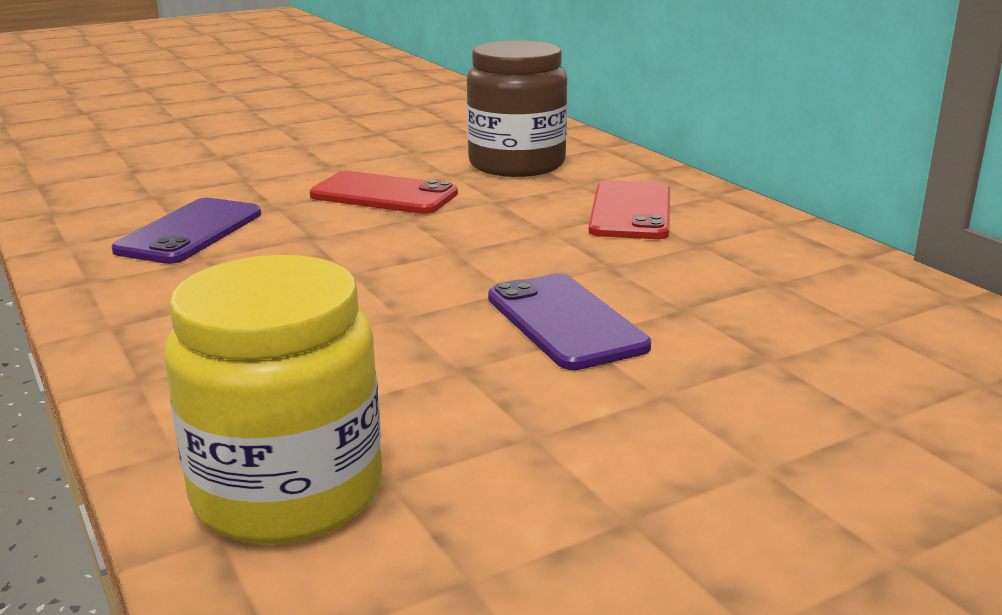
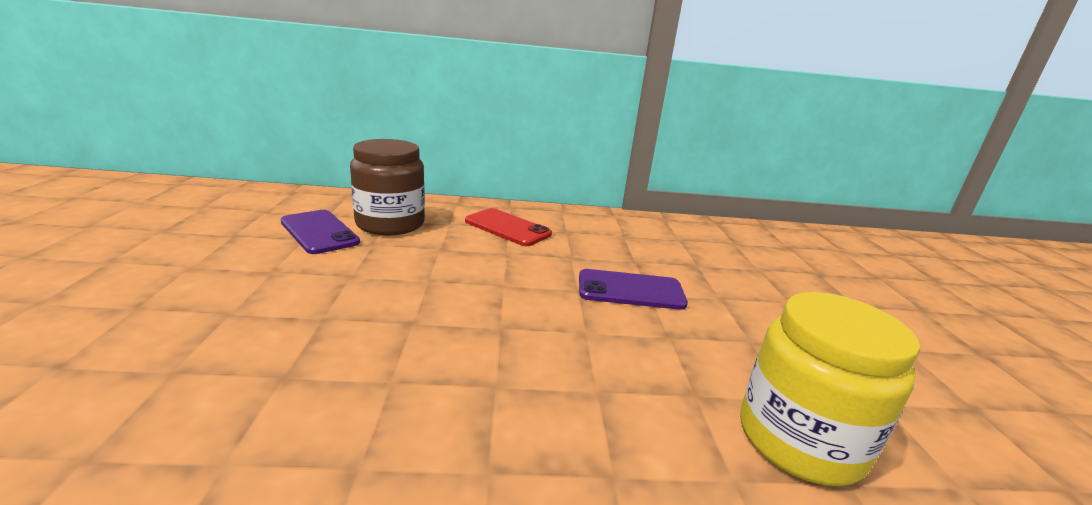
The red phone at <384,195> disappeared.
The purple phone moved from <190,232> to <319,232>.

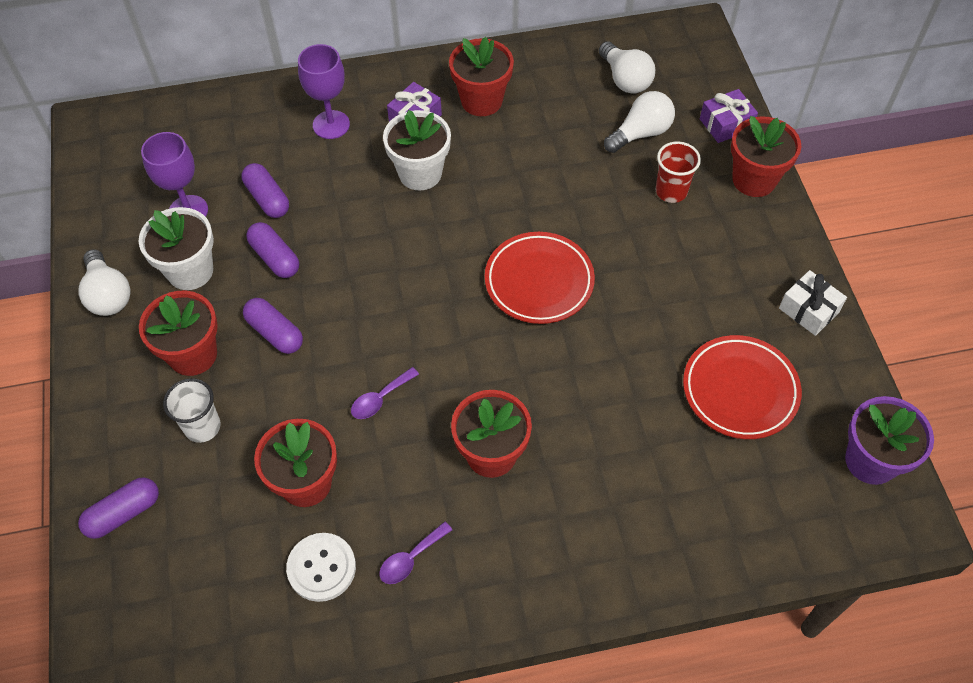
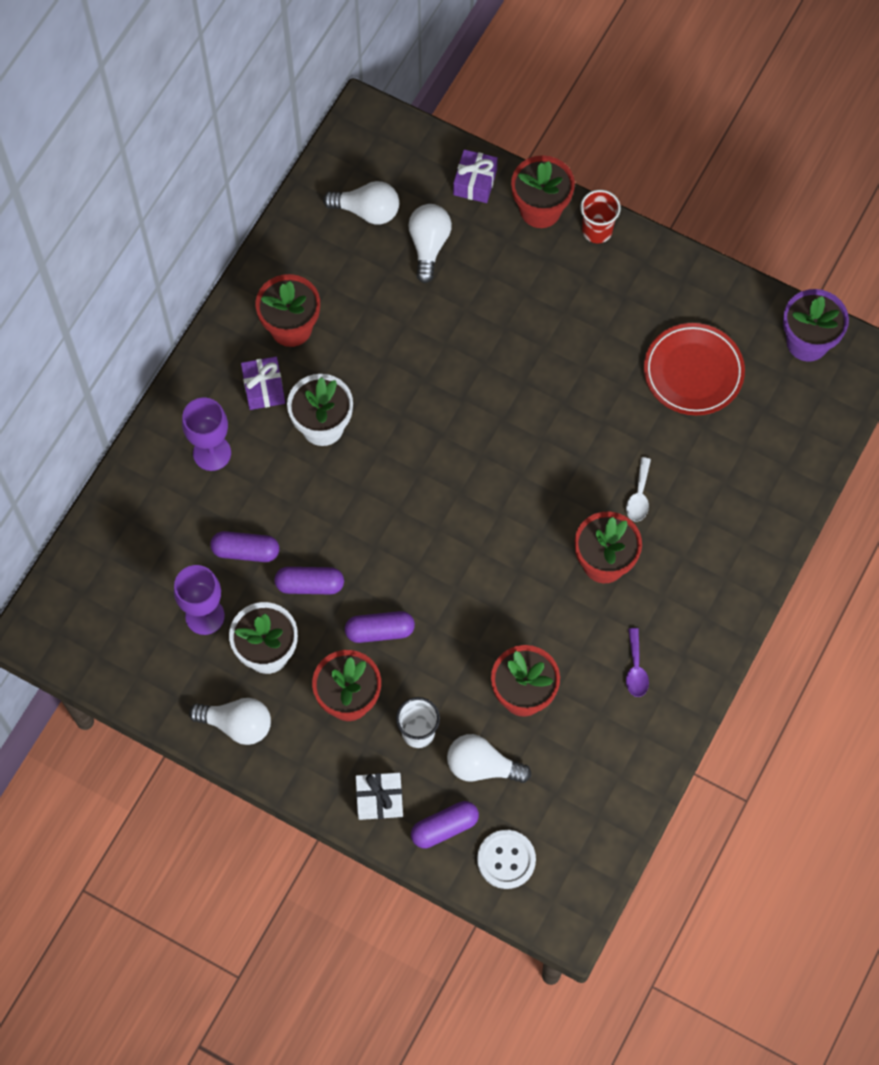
The red cup moved from <671,191> to <597,230>.
The red plate at <539,281> disappeared.
The white gift moved from <808,310> to <379,799>.
The purple spoon at <380,399> disappeared.
The purple capsule at <123,513> turned 60 degrees clockwise.
The white button moved from <321,568> to <506,860>.
The white spoon at <639,496> appeared.
The white light bulb at <482,766> appeared.

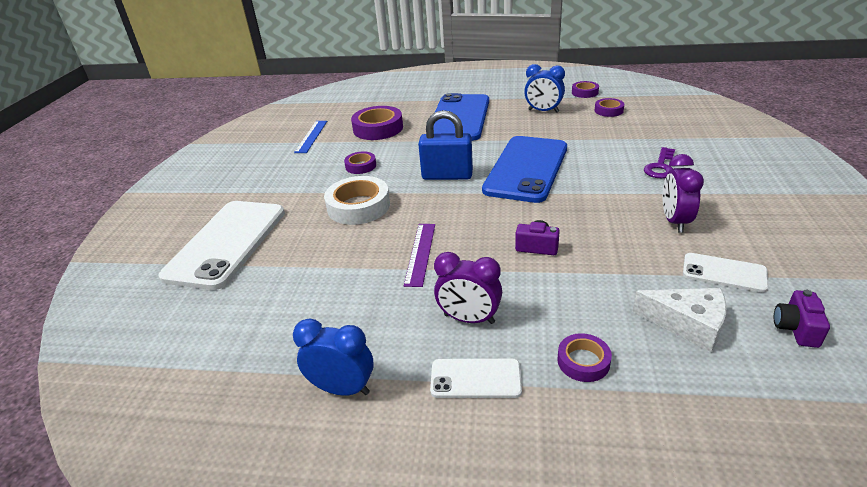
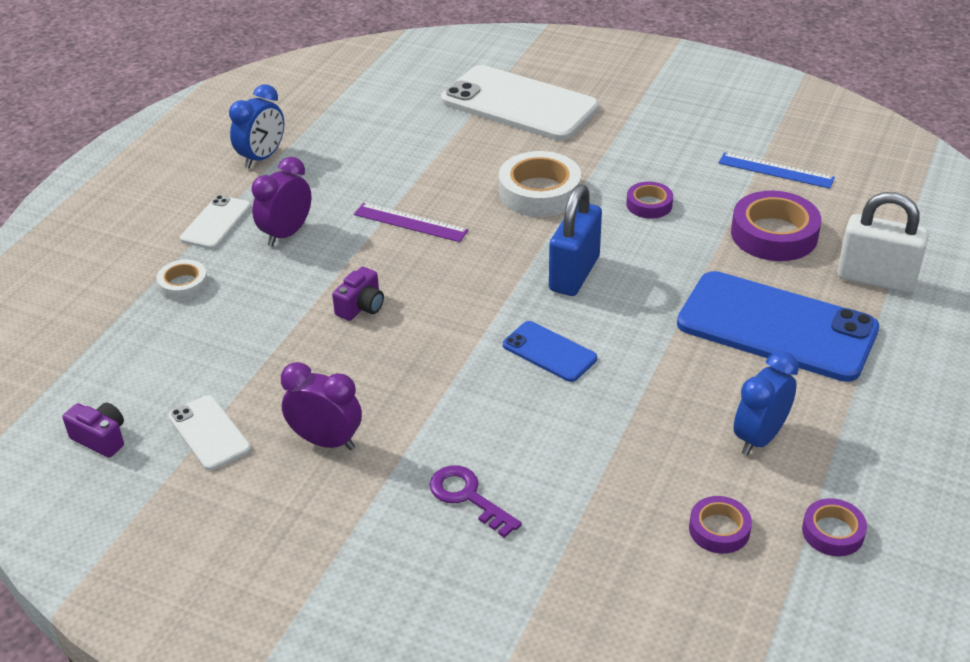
The blue phone at <526,169> changed to 0.48 times the size.
The white phone at <724,273> turned 75 degrees counterclockwise.
The white cheese at <687,324> disappeared.
The purple tape at <583,361> became the white tape at <183,285>.
The white padlock at <876,279> appeared.

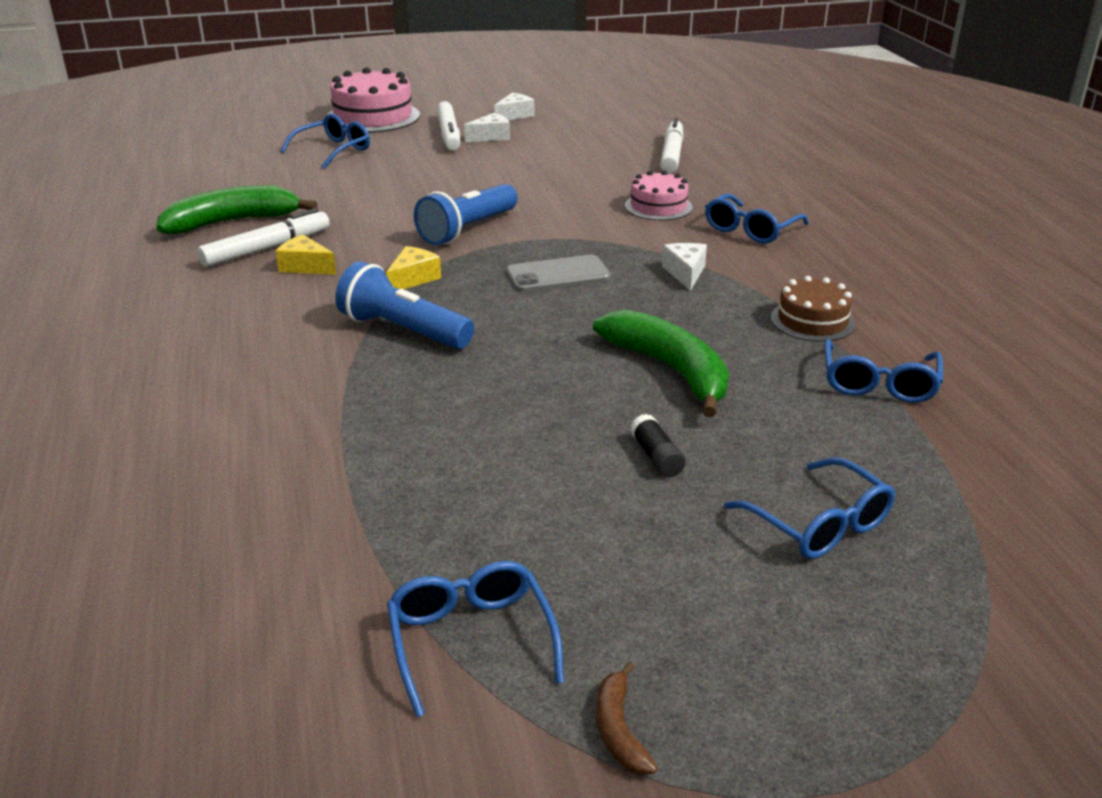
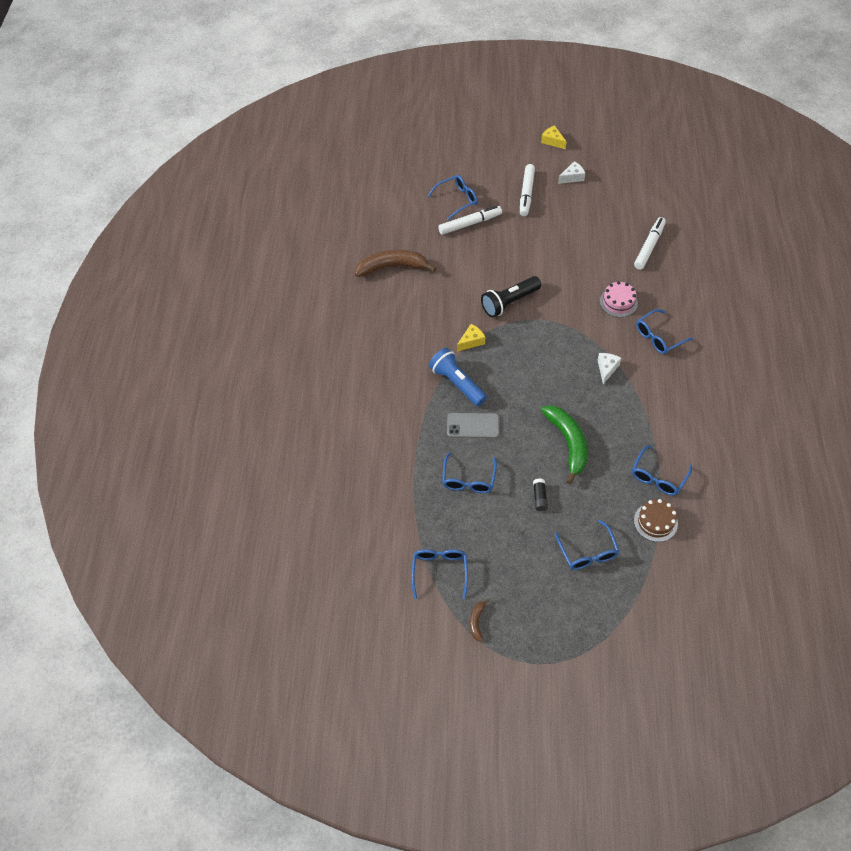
The pink cake at <373,117> disappeared.
The white cheese at <491,137> disappeared.
The blue flashlight at <467,230> became the black flashlight at <509,302>.
The green banana at <232,222> became the brown banana at <392,267>.
The white marker moved from <267,248> to <470,224>.
The yellow cheese moved from <305,266> to <552,141>.
The grey phone moved from <558,275> to <473,426>.
The brown cake moved from <812,321> to <655,522>.
The blue glasses at <468,479> appeared.

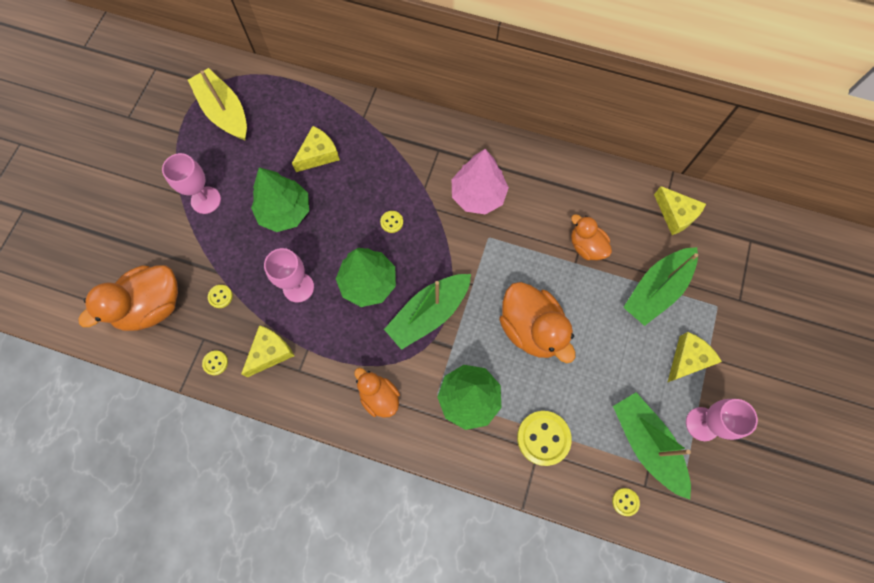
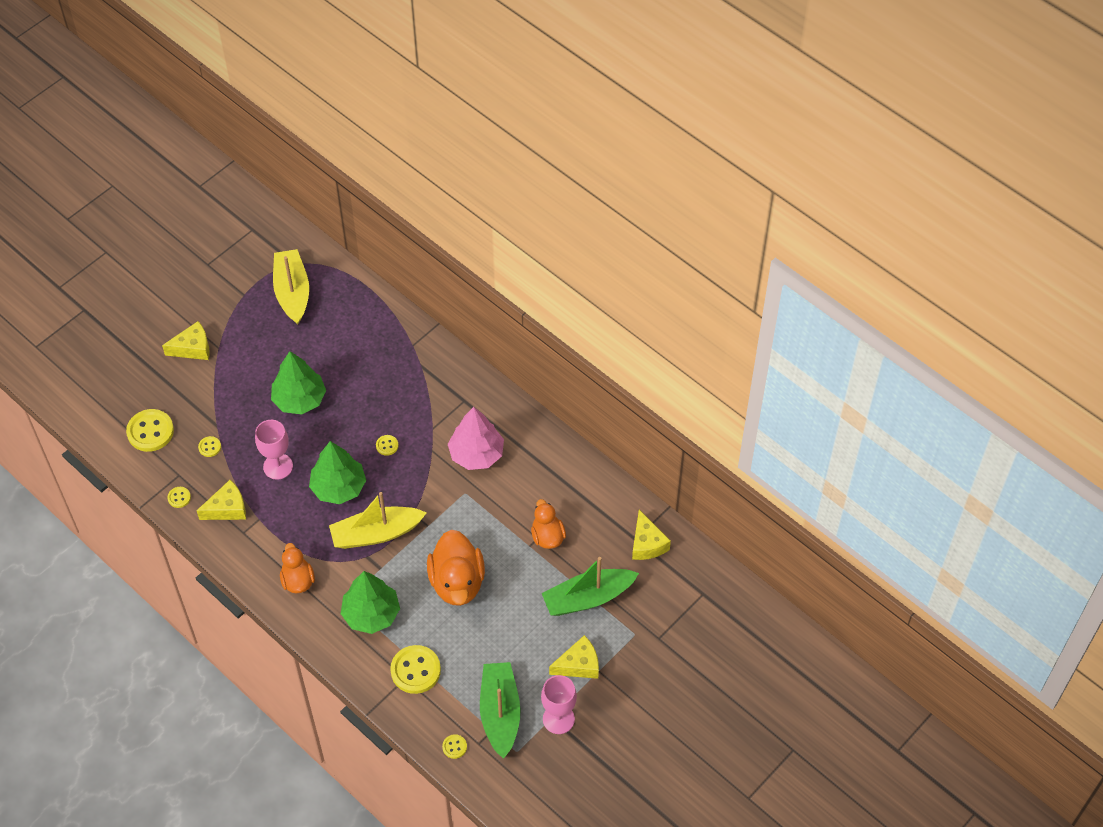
The yellow cheese moved from <318,154> to <193,348>.
The pink goblet at <206,200> disappeared.
The orange duck at <152,306> was replaced by the yellow button at <150,431>.
The green boat at <429,314> became the yellow boat at <376,534>.

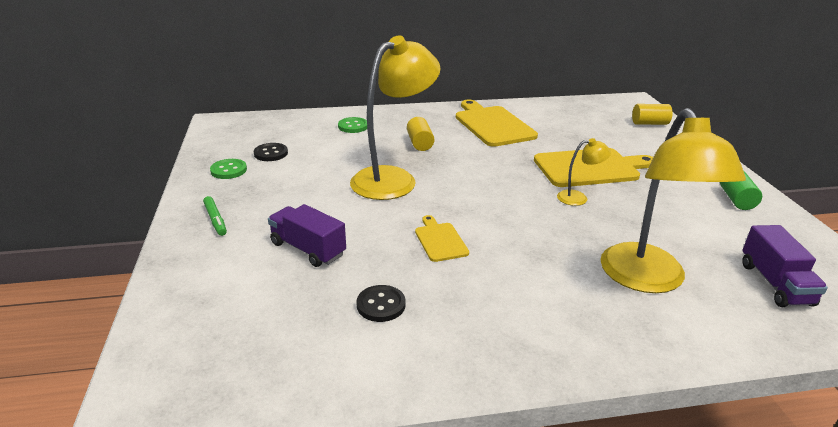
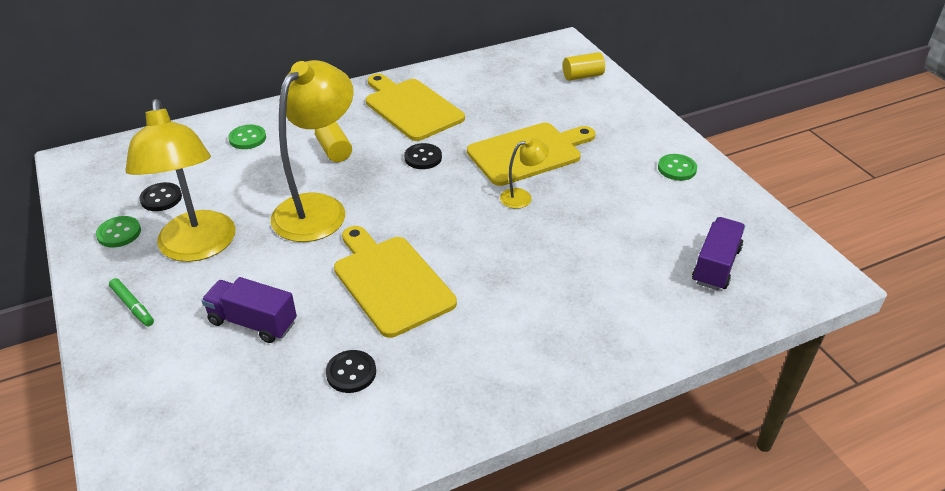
The yellow lamp moved from <648,280> to <198,248>.
The green cylinder at <736,199> was replaced by the green button at <677,169>.
The yellow cutting board at <440,240> changed to 1.94 times the size.
The purple truck at <775,284> turned 135 degrees counterclockwise.
The black button at <423,158> appeared.

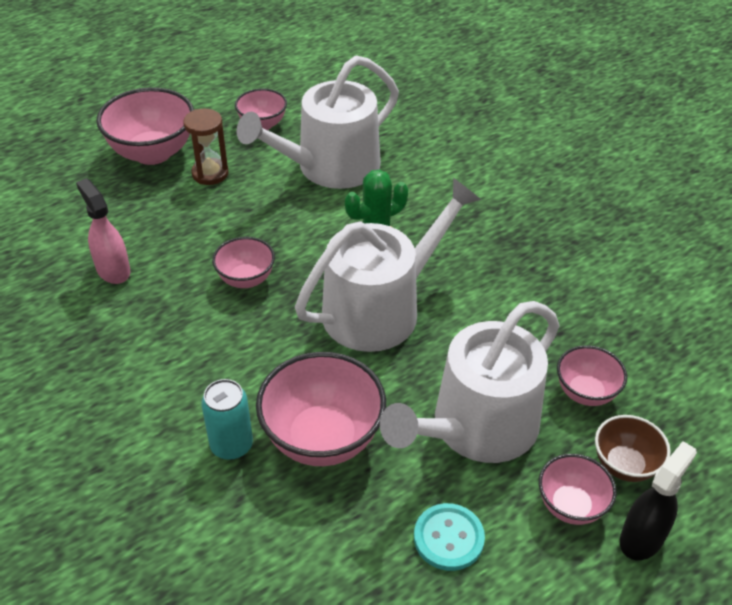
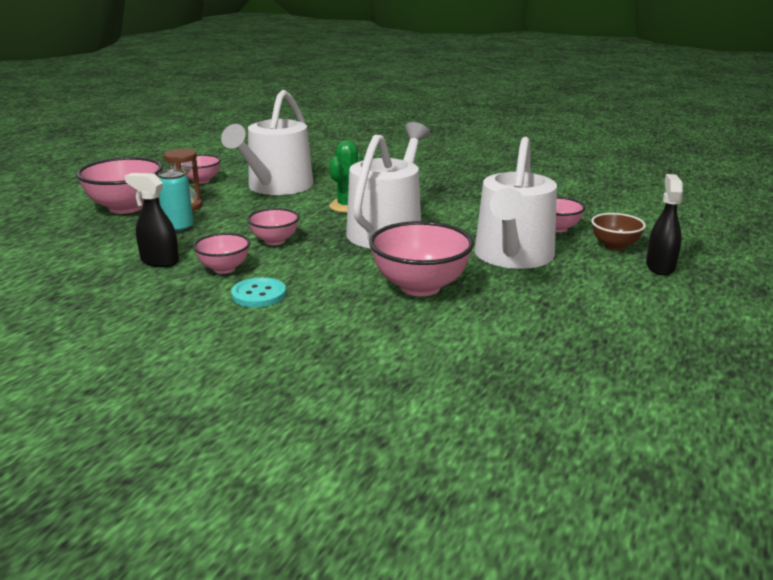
The pink spray bottle at <113,270> became the black spray bottle at <159,261>.
The turquoise can moved from <231,445> to <178,228>.
The pink bowl moved from <571,505> to <224,269>.
The turquoise button moved from <448,538> to <259,294>.

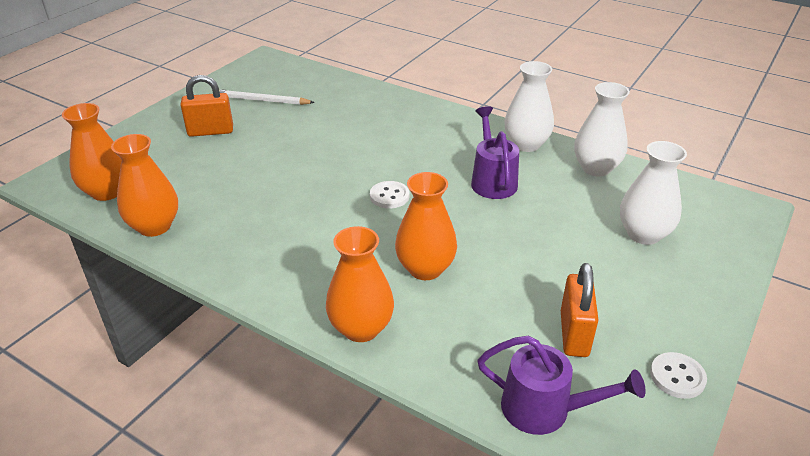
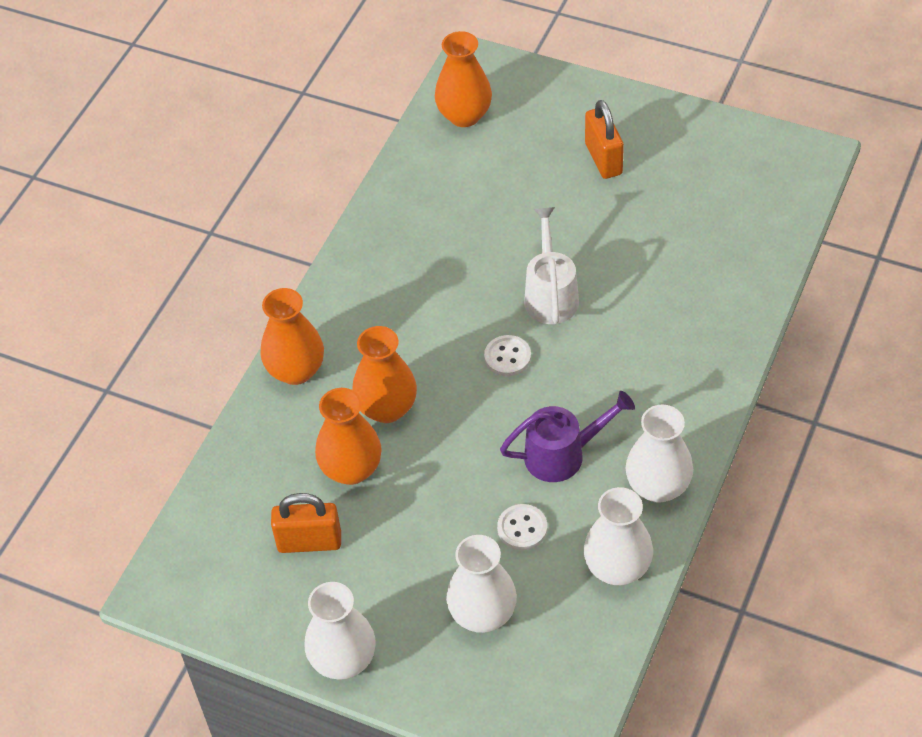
The white pencil at <262,100> disappeared.
The orange vase moved from <154,226> to <351,469>.
The purple watering can at <546,409> disappeared.
The white button moved from <677,377> to <522,528>.
The white watering can at <550,294> appeared.
The white vase at <343,660> appeared.

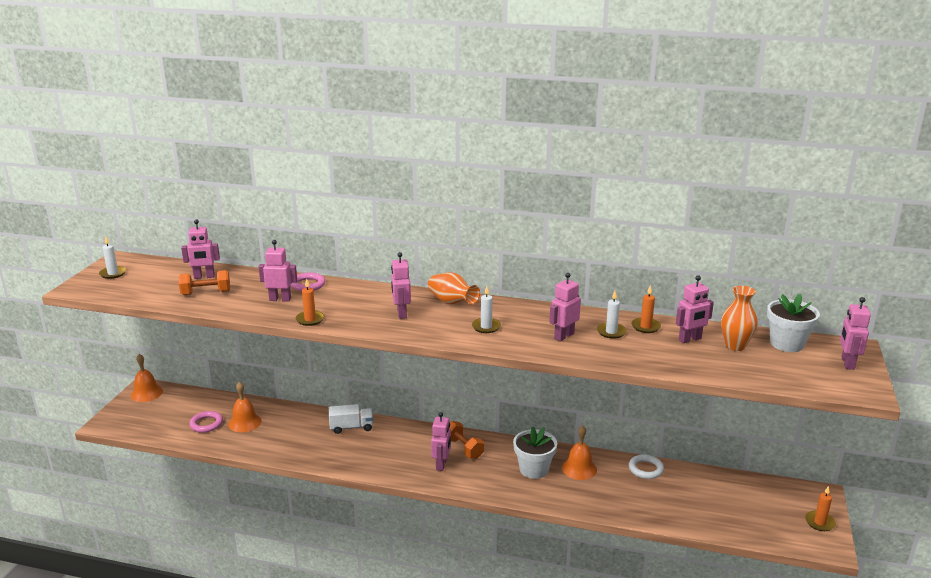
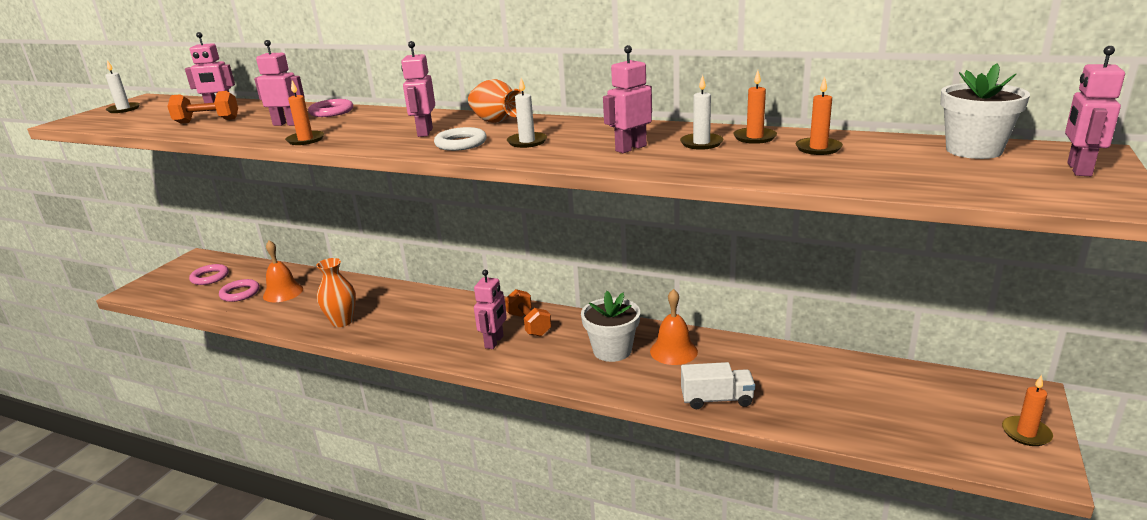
The pink robot at <690,339> was replaced by the orange candle at <818,148>.
The orange vase moved from <735,346> to <342,321>.
The orange bell at <146,393> disappeared.
The white truck moved from <351,427> to <716,399>.
The white ring moved from <645,469> to <461,143>.
The pink ring at <210,277> appeared.

